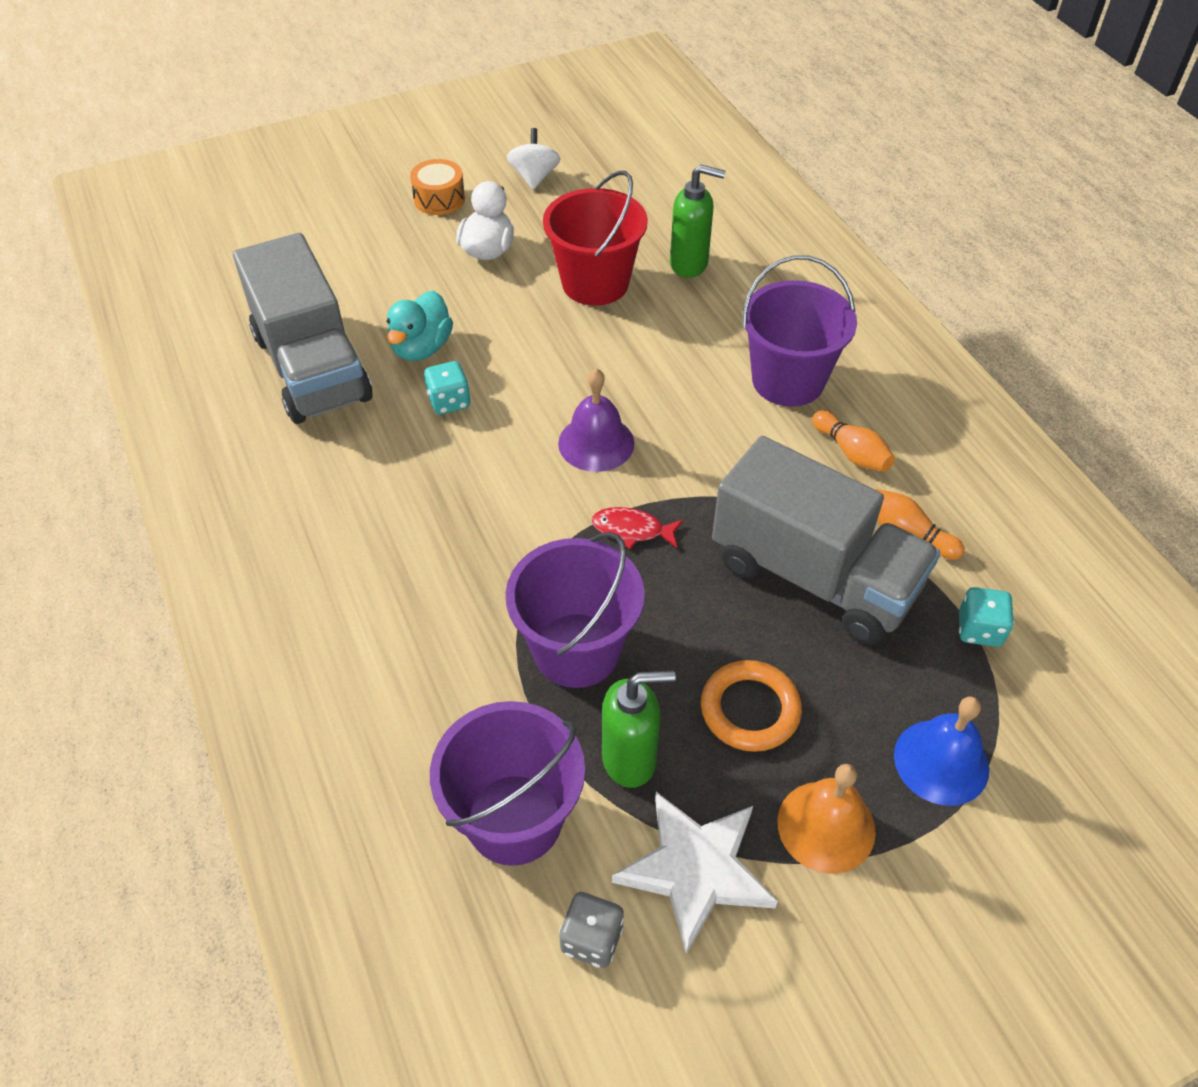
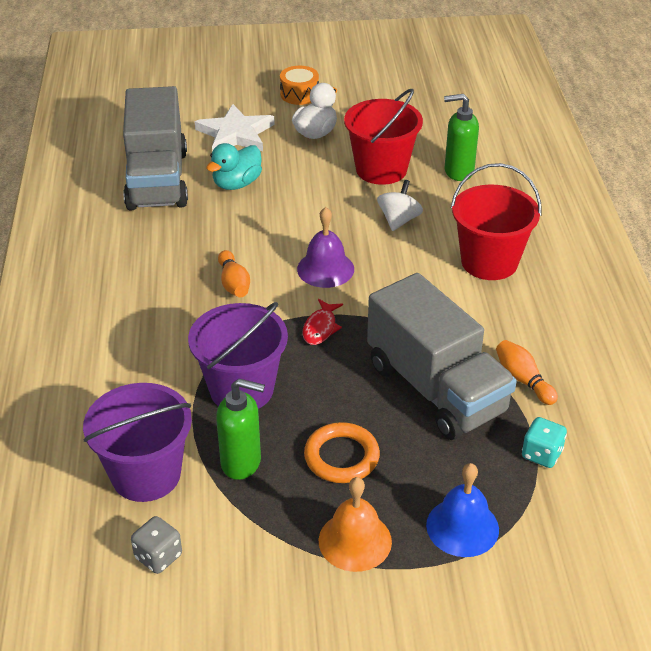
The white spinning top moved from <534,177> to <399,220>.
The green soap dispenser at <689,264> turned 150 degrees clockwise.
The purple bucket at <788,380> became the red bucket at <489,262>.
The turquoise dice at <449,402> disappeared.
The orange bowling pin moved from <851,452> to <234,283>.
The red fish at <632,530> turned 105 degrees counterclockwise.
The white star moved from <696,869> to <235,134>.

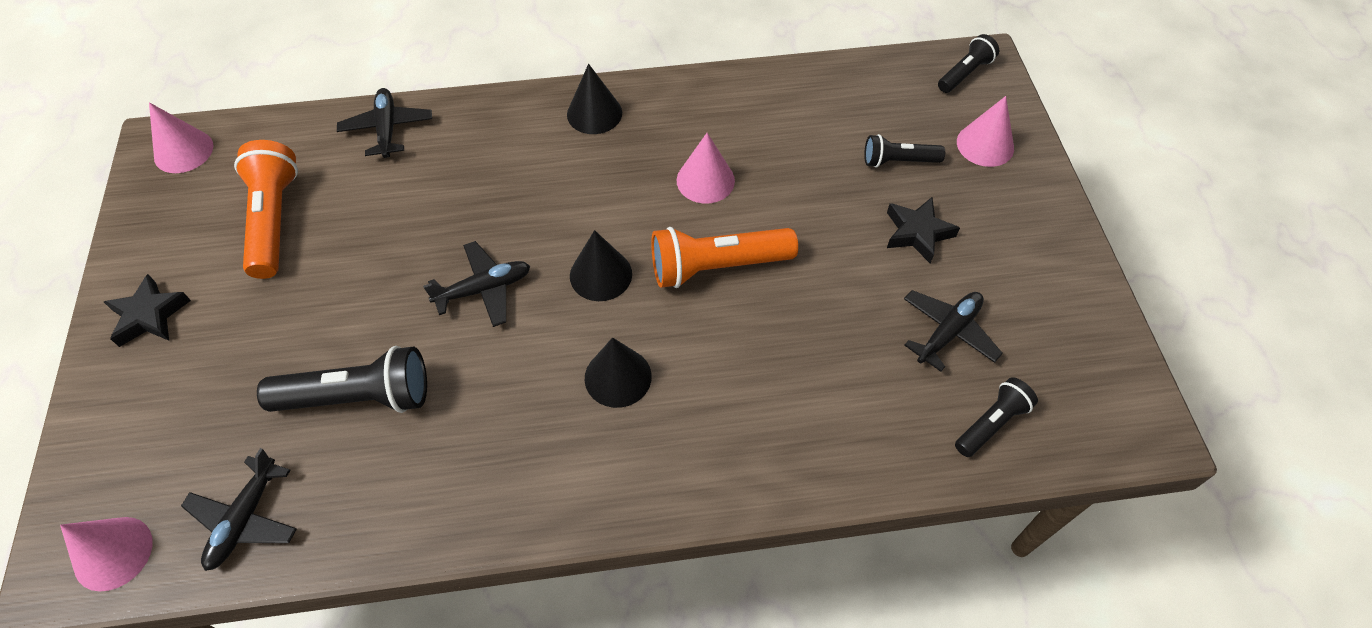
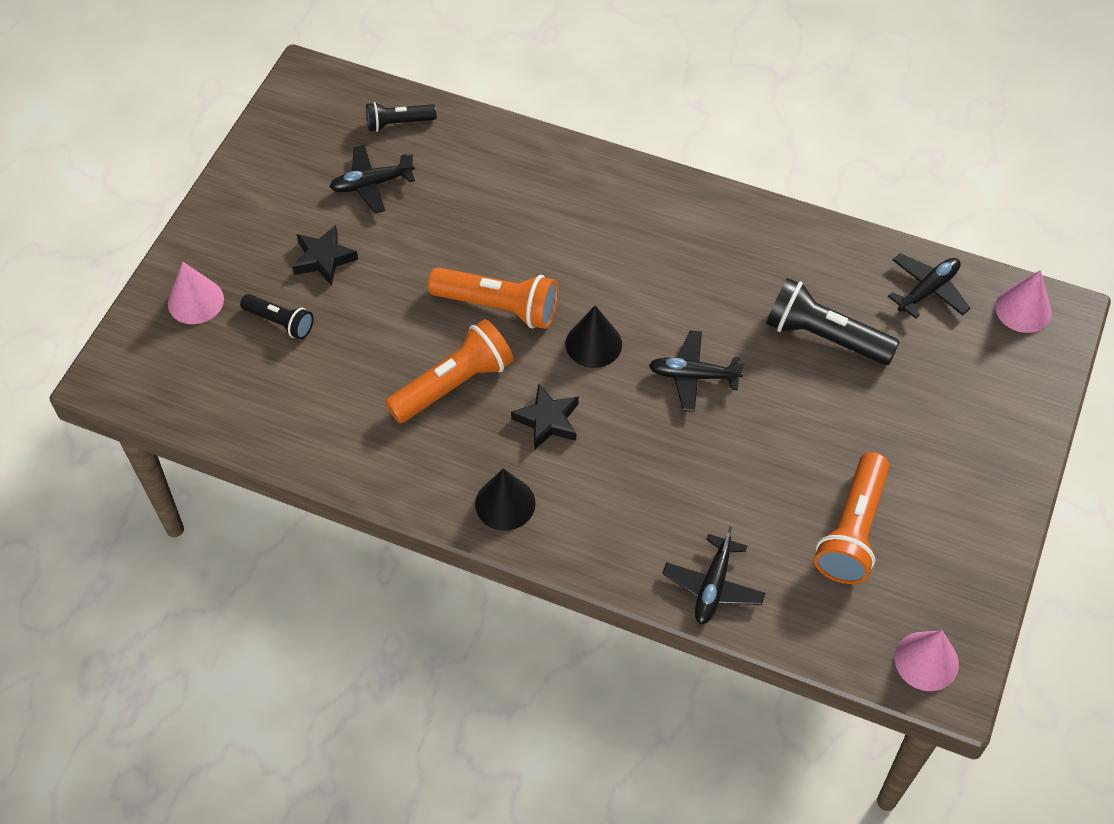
The black flashlight at <964,73> disappeared.
The pink cone at <705,180> was replaced by the orange flashlight at <453,384>.
The black star moved from <149,316> to <547,420>.
The black cone at <618,377> disappeared.

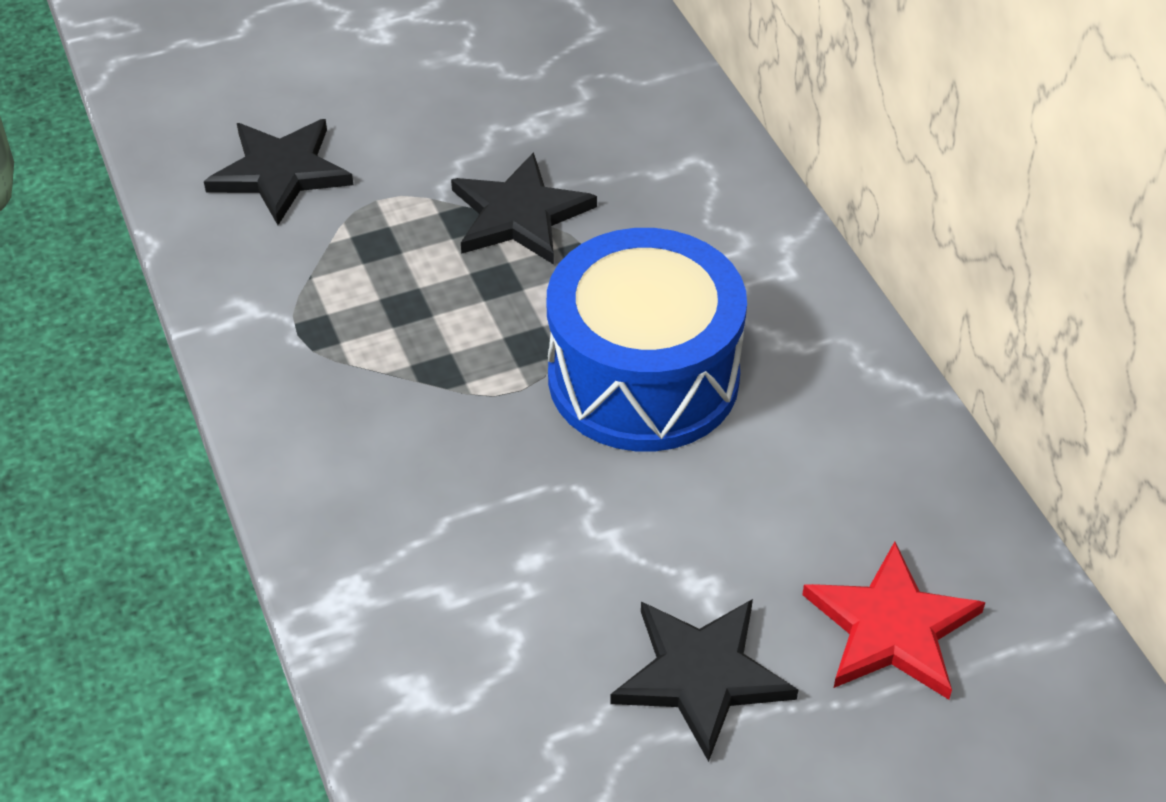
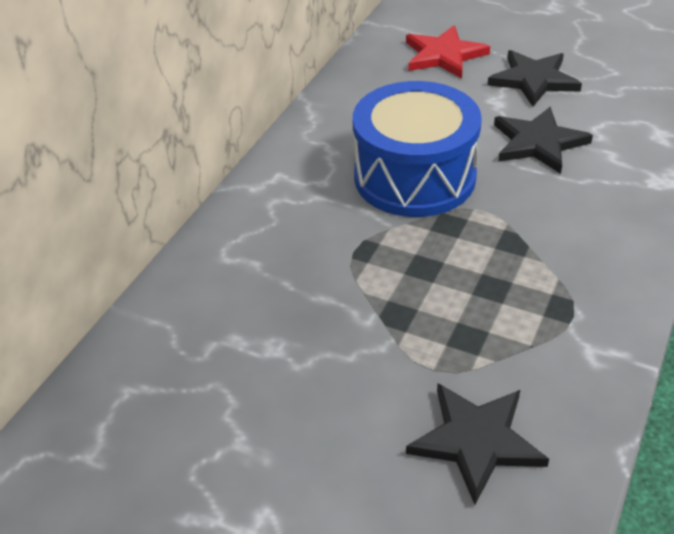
The black star moved from <519,215> to <538,143>.

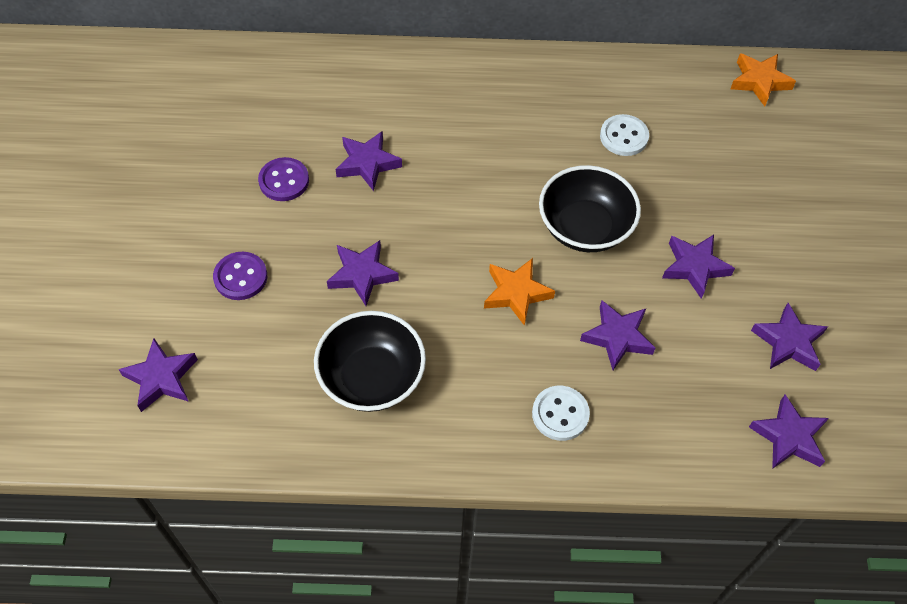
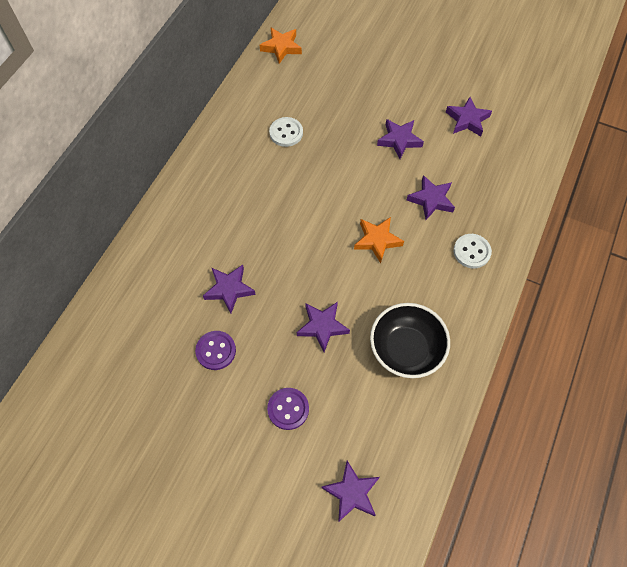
The black bowl at <585,227> disappeared.
The purple star at <789,437> disappeared.

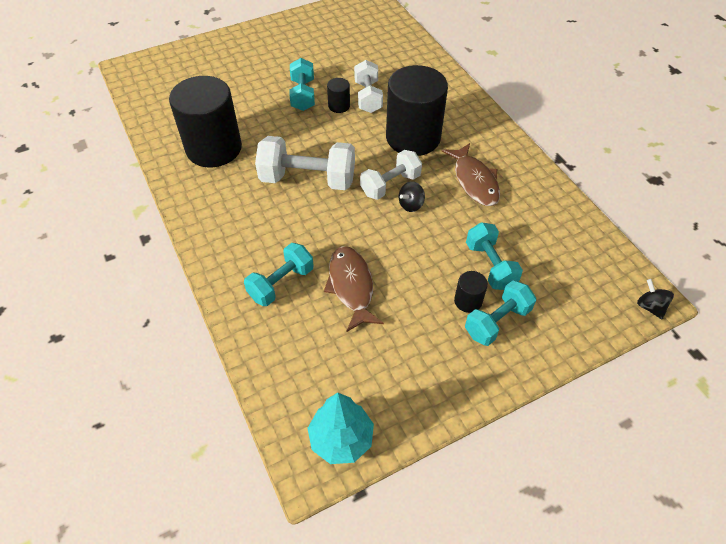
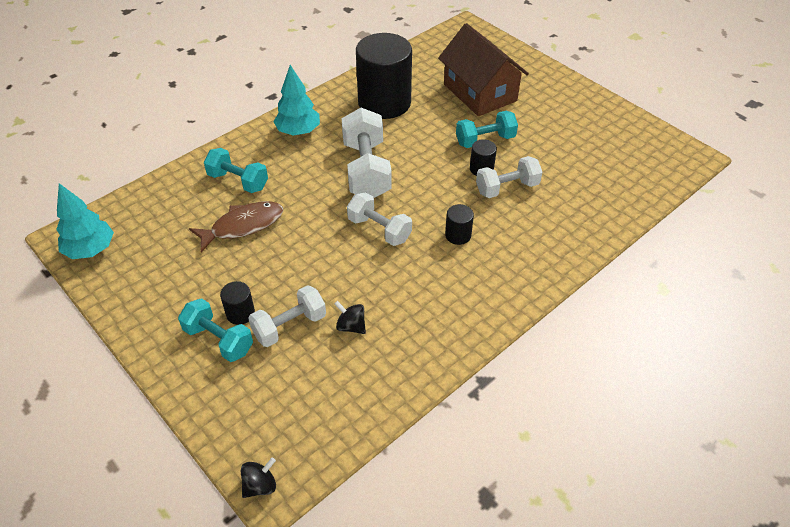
The black cylinder at <413,137> changed to 0.42 times the size.
The brown fish at <474,181> disappeared.
The black spinning top moved from <411,205> to <351,326>.
The turquoise dumbbell at <490,265> became the white dumbbell at <289,326>.
The brown house at <480,92> appeared.
The turquoise tree at <298,131> appeared.

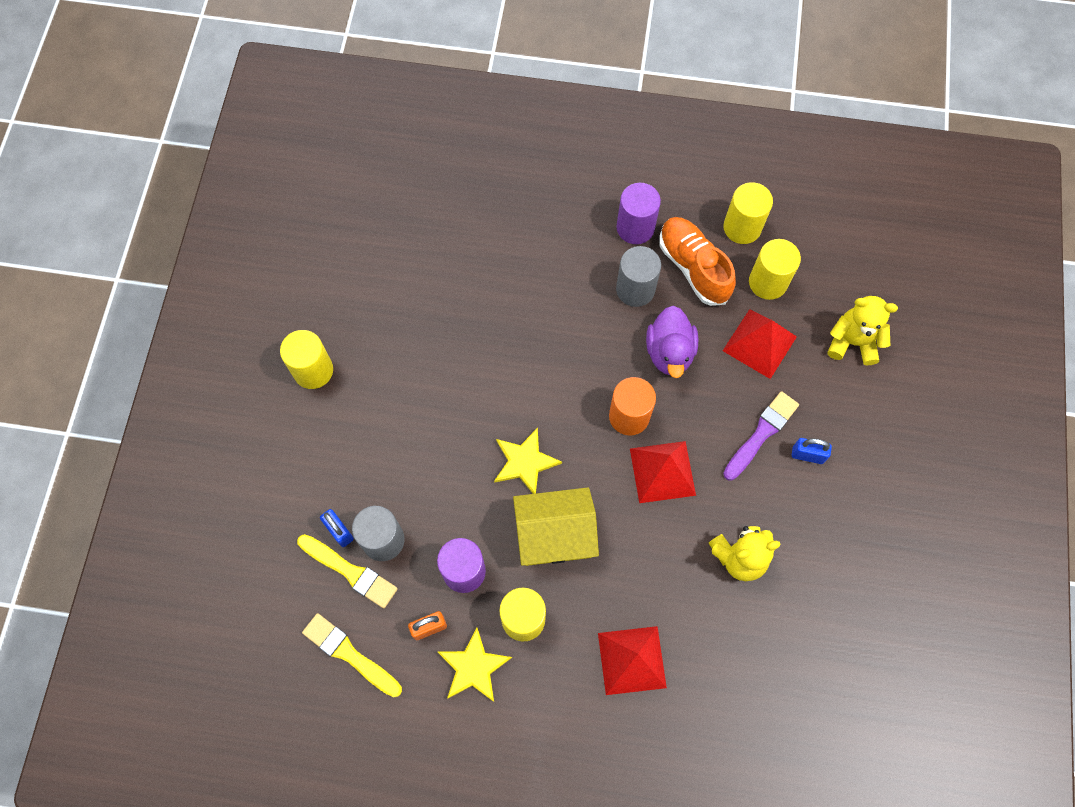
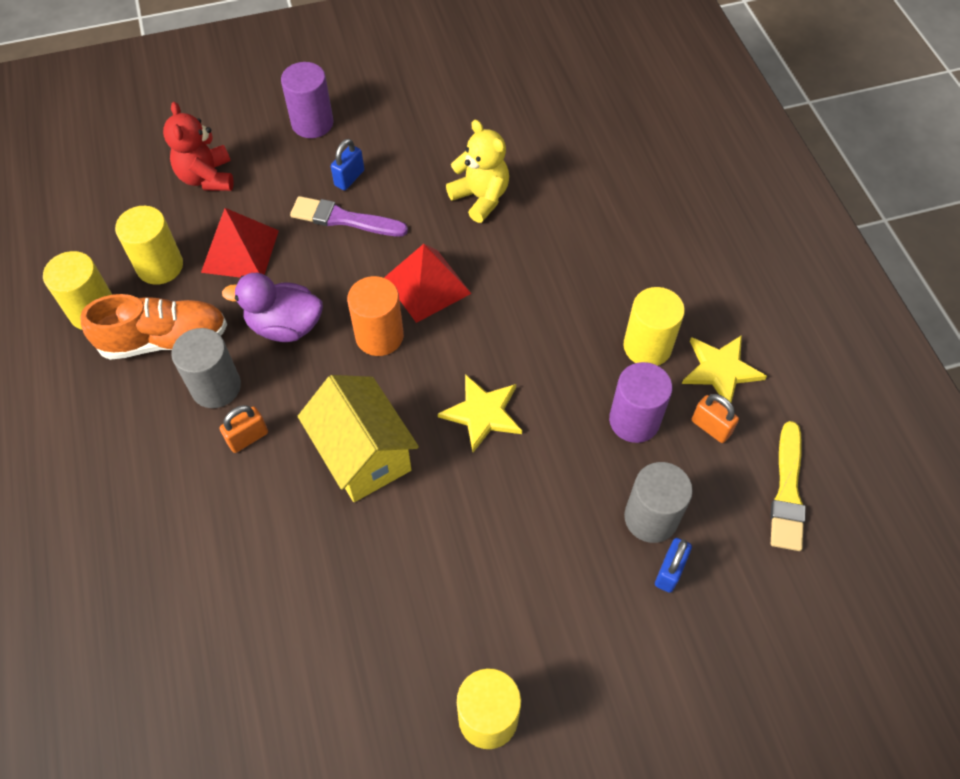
The purple cylinder moved from <635,228> to <312,123>.
The orange shoe at <693,267> turned 135 degrees counterclockwise.
The yellow teddy bear at <852,342> became the red teddy bear at <207,177>.
The purple duck at <669,352> turned 150 degrees counterclockwise.
The blue padlock at <807,455> turned 45 degrees clockwise.
The yellow house moved from <554,535> to <363,455>.
The yellow brush at <350,571> disappeared.
The red pyramid at <632,660> disappeared.
The orange padlock at <248,438> appeared.

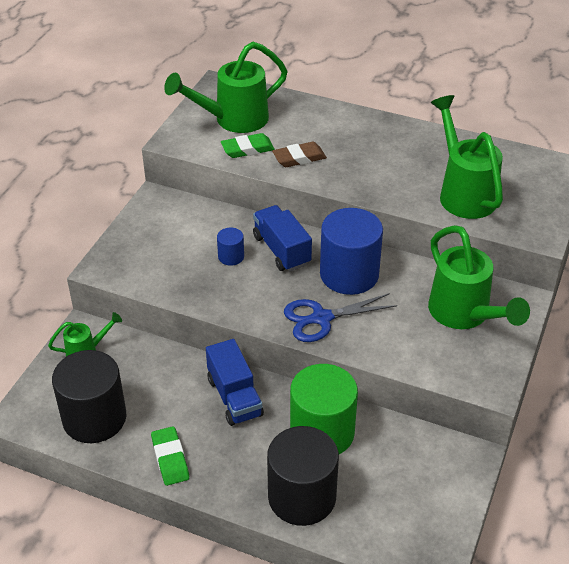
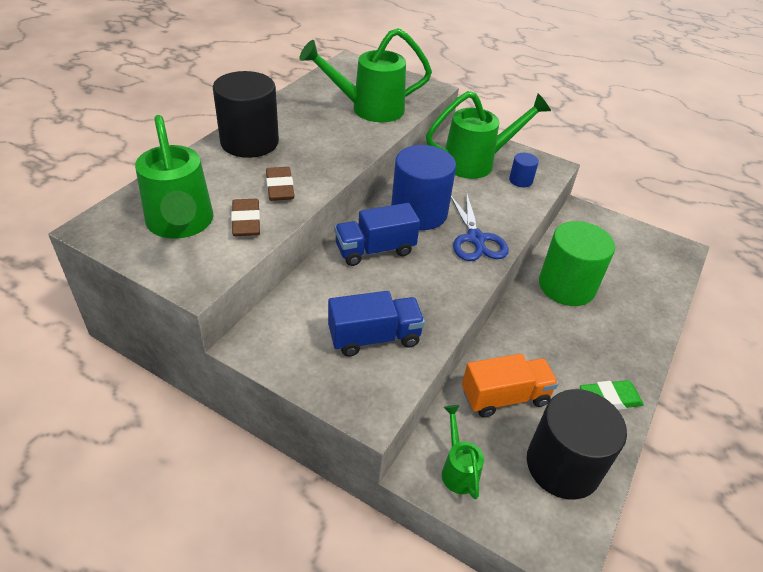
The green eraser at <247,149> became the brown eraser at <246,221>.
The blue cylinder moved from <231,256> to <520,180>.
The blue truck moved from <234,397> to <374,337>.
The black cylinder moved from <302,497> to <249,142>.
The orange truck at <504,397> appeared.

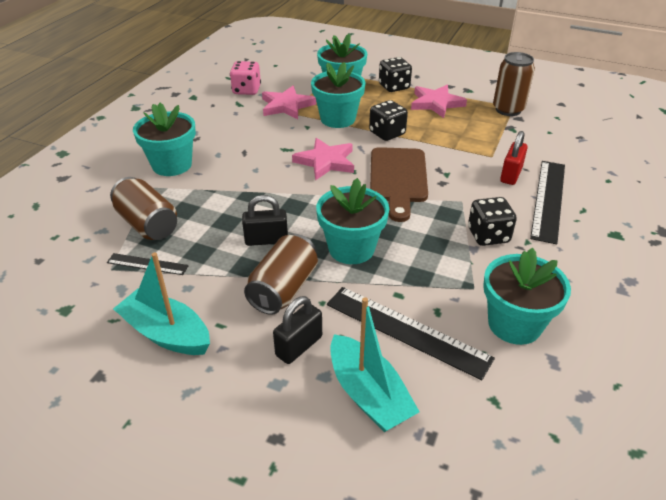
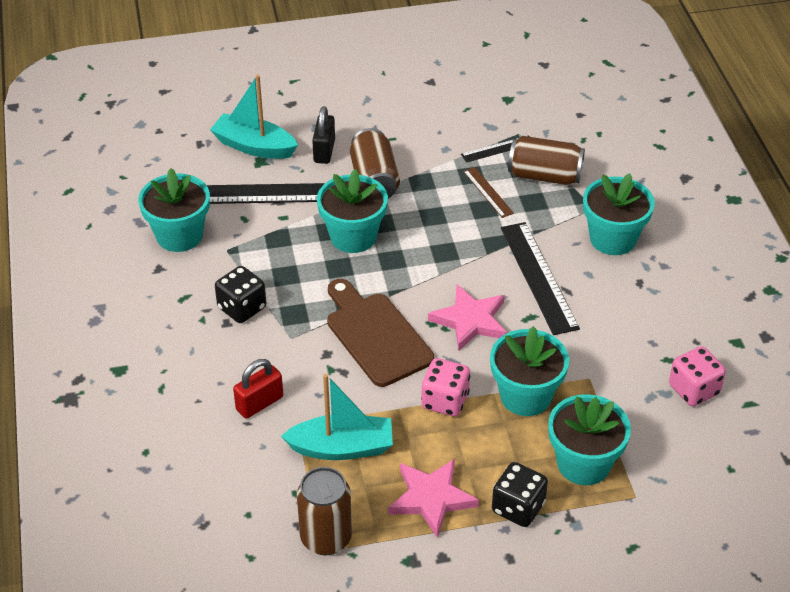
The pink star at <286,106> disappeared.
The black dice at <387,133> became the pink dice at <445,401>.
The red padlock at <511,175> turned 60 degrees clockwise.
The black ruler moved from <548,199> to <539,277>.
The black padlock at <266,240> disappeared.
The turquoise boat moved from <166,333> to <342,448>.
The brown ruler at <488,192> appeared.

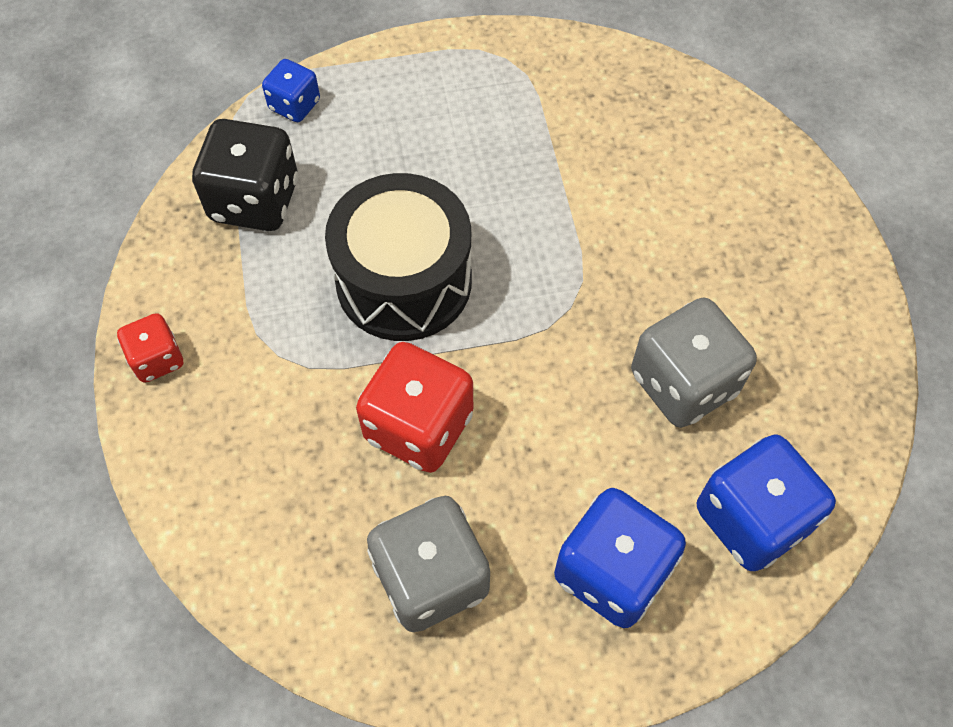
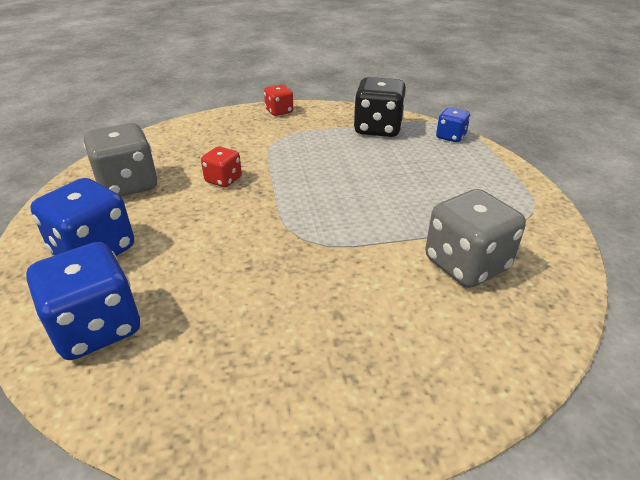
The black drum at <404,281> disappeared.
The grey dice moved from <683,383> to <466,264>.
The red dice at <418,426> changed to 0.55 times the size.

